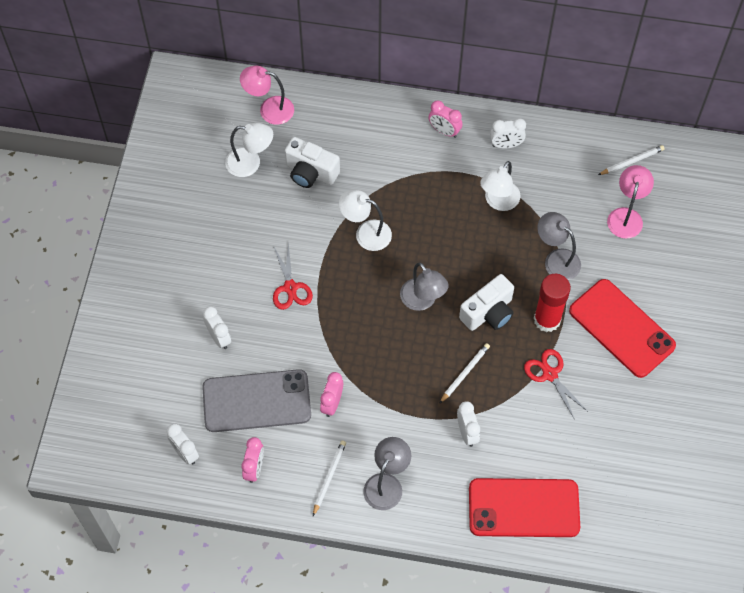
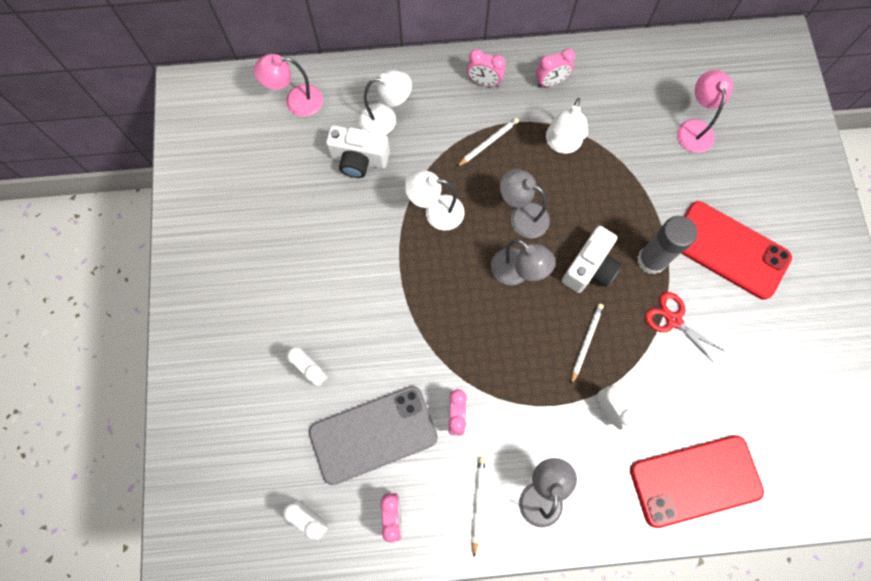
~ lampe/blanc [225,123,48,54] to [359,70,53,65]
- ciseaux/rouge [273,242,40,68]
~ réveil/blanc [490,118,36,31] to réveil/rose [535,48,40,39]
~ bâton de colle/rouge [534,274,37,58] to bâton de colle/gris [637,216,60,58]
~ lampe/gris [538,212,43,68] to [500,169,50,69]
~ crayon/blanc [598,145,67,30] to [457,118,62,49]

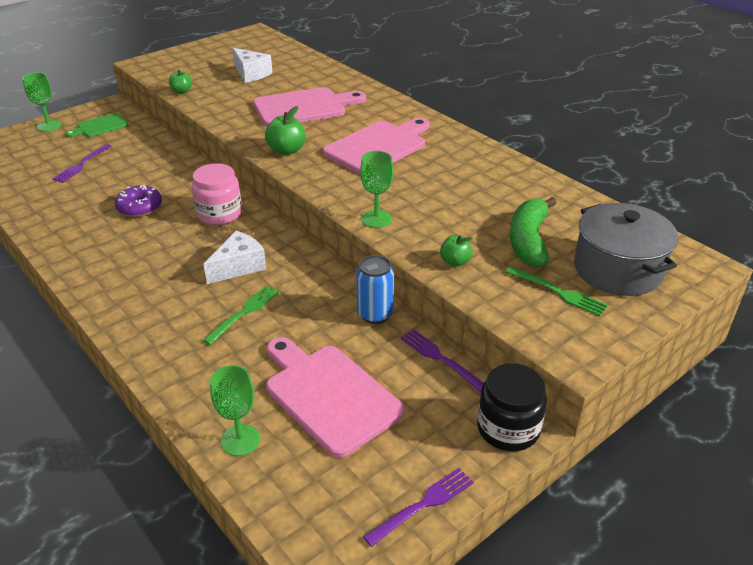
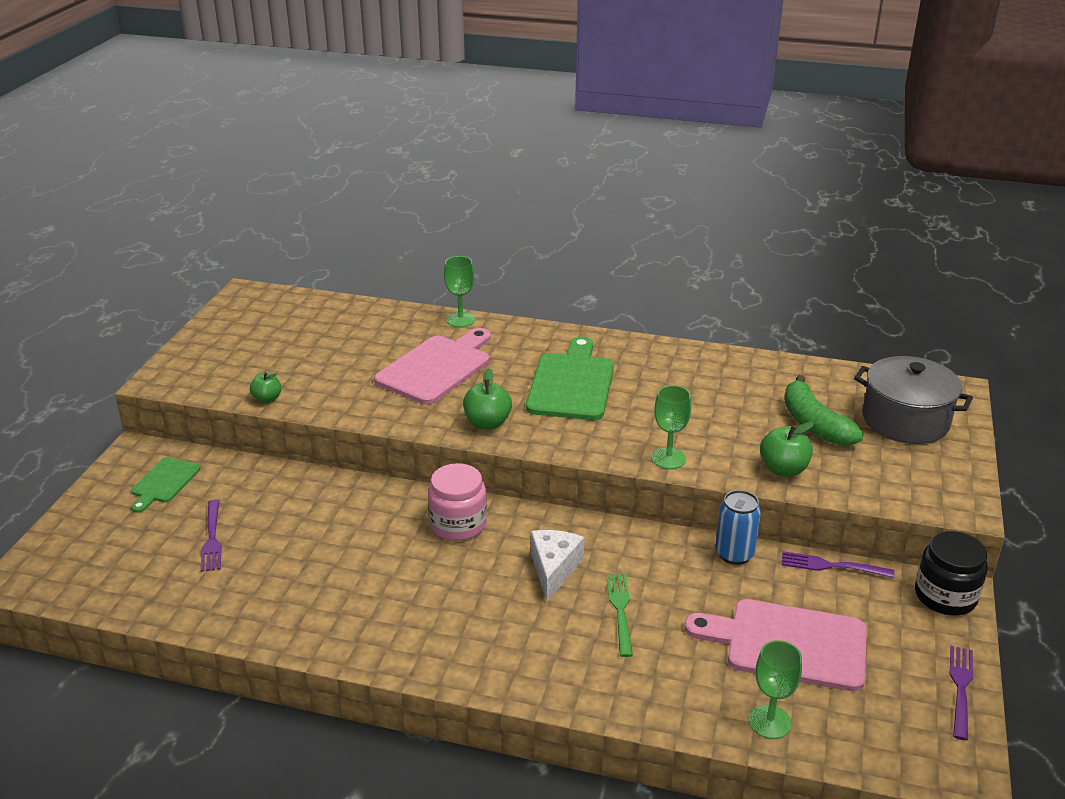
~ verre à pied/vert [23,72,38,60] to [444,256,31,71]
- beignet/violet [115,185,47,32]
- fromage/blanc [232,48,41,35]
~ planche à découper/rose [323,118,107,56] to planche à découper/vert [526,337,88,83]
~ pomme/vert [440,235,33,32] = [760,422,54,55] x1.53
- fourchette/vert [506,266,102,50]

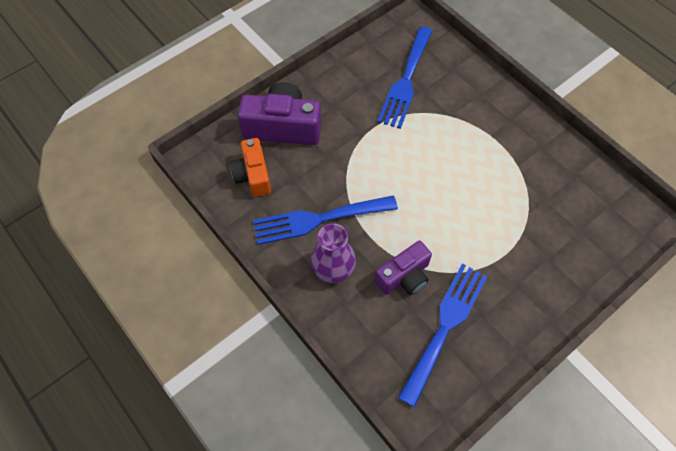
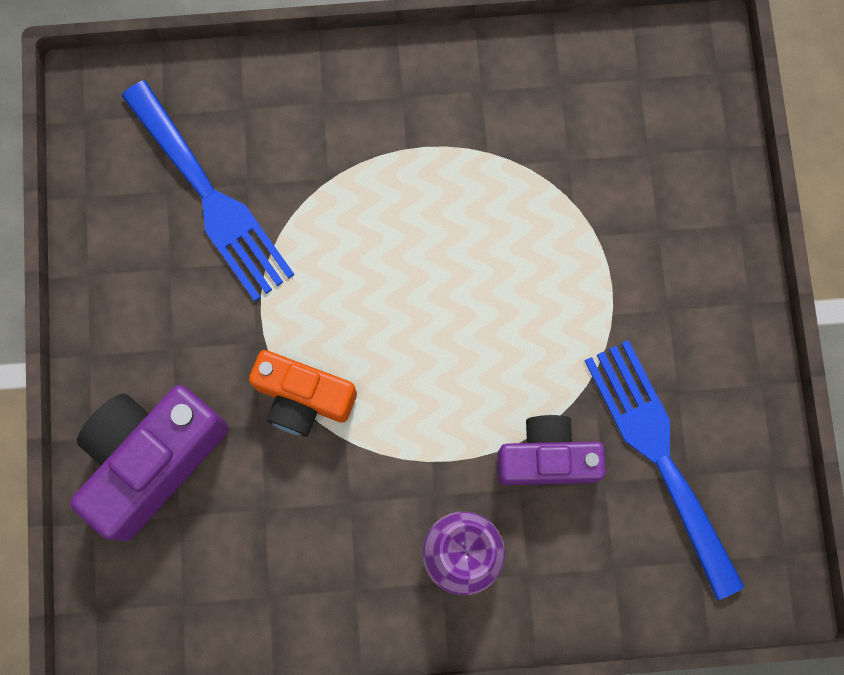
~ appareil photo/orange [230,138,41,59] to [249,350,108,87]
- fourchette/bleu [253,195,145,50]
~ appareil photo/violet [375,241,57,54] = [497,415,109,70] 90 degrees counterclockwise

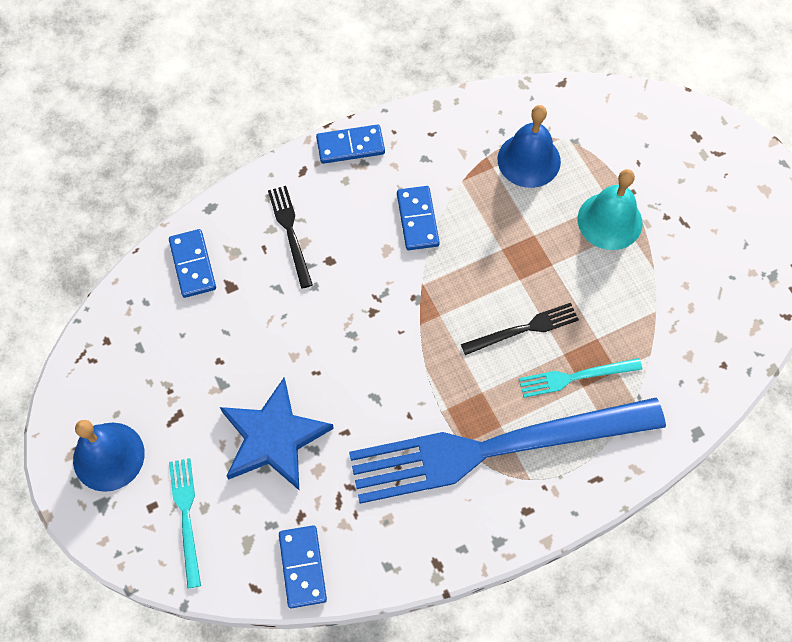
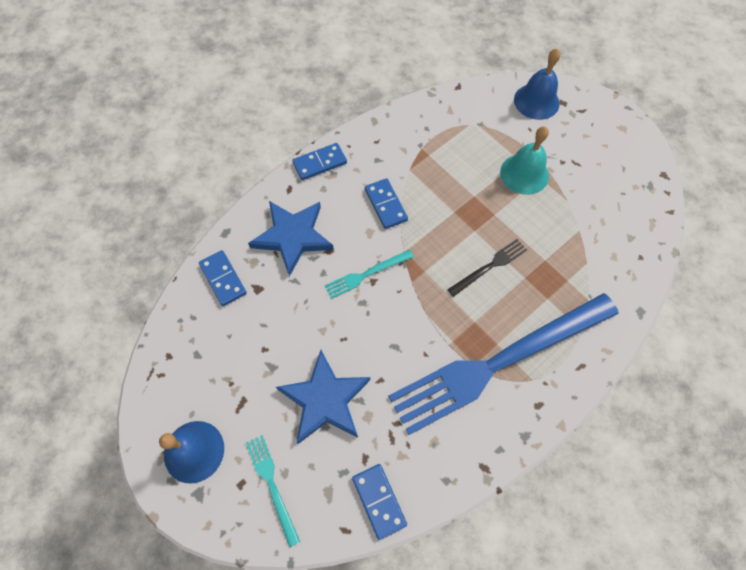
~ fourchette/noir [268,186,45,103] to étoile/bleu [248,201,86,76]
~ cloche/bleu [498,105,63,83] to [514,48,47,72]
~ fourchette/turquoise [519,358,123,40] to [324,250,90,49]

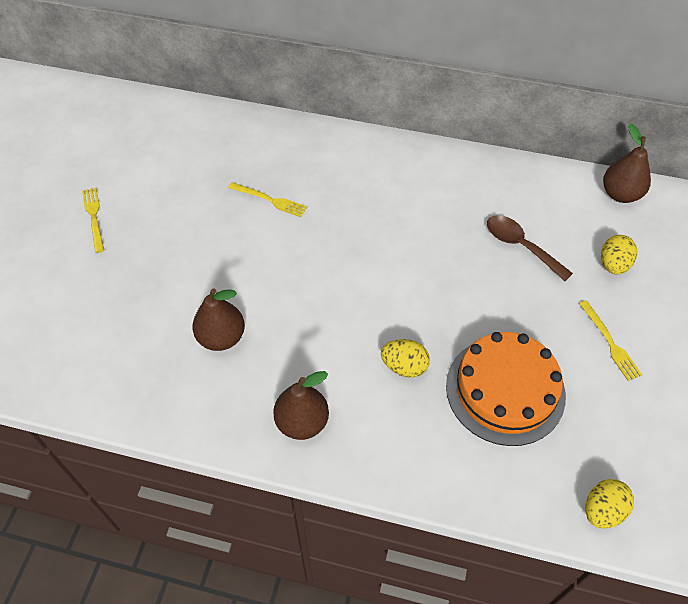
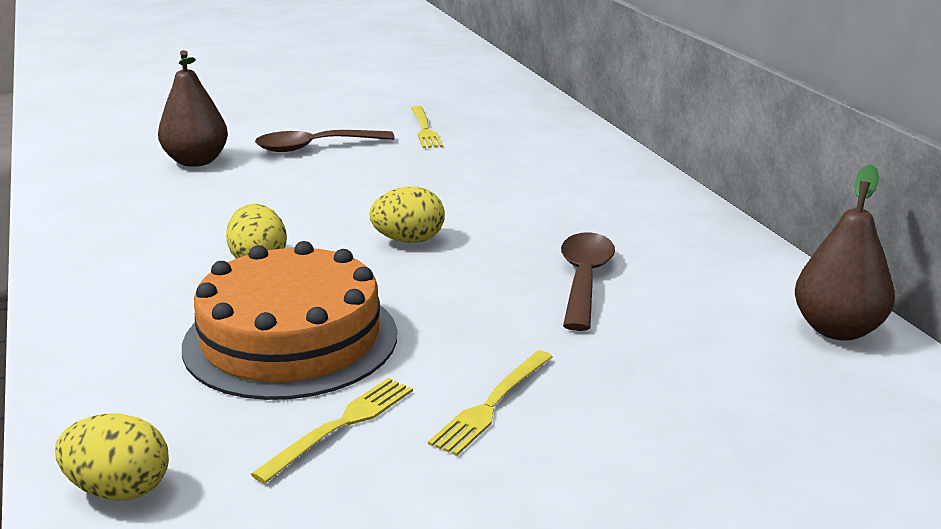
~ fourchette/jaune [82,188,22,65] to [251,378,162,106]
- poire/marron [273,371,56,69]
~ œuf/jaune [601,235,36,39] to [369,187,76,56]
+ cuillère/marron [255,130,140,22]

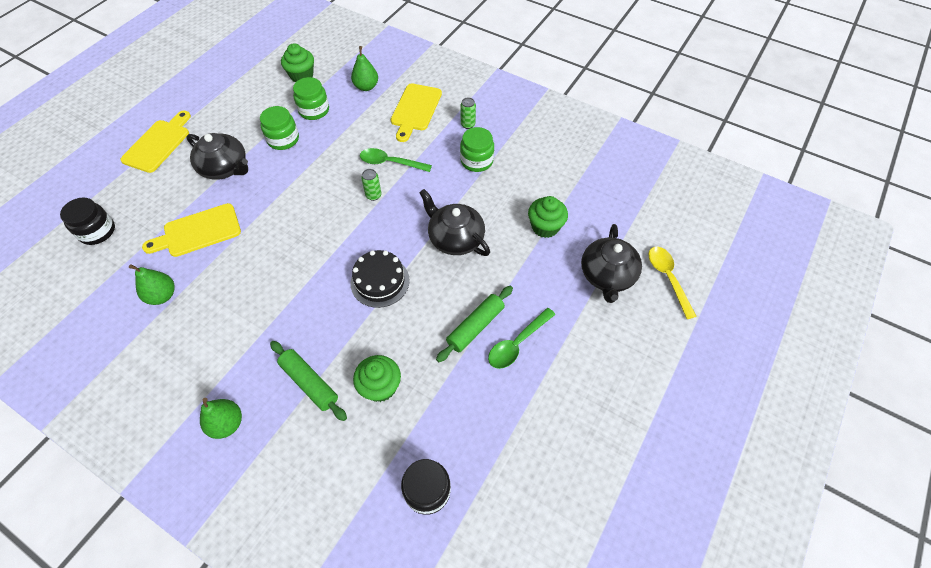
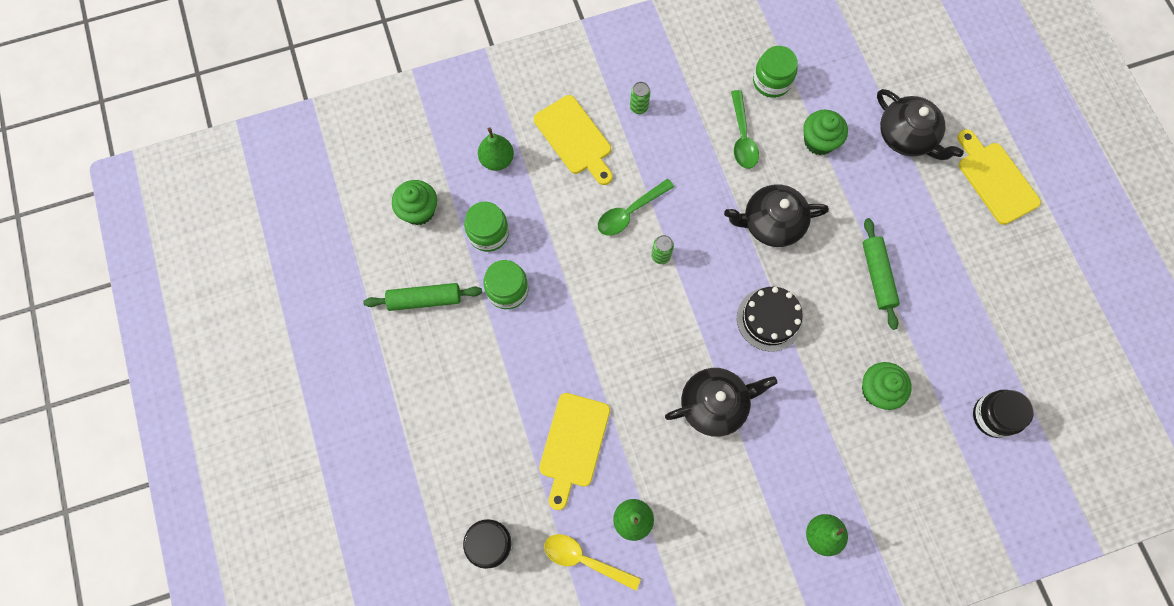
~ planche à découper/jaune [120,111,71,62] to [958,129,83,96]
~ théière/noir [186,133,62,47] to [665,368,113,69]
~ rouleau à pâtisserie/vert [270,341,77,80] to [363,283,119,28]
~ bocal/vert [460,127,34,45] to [753,46,45,52]
~ cuillère/vert [488,308,67,61] to [731,90,28,79]
~ cuillère/jaune [648,247,49,72] to [544,534,97,57]

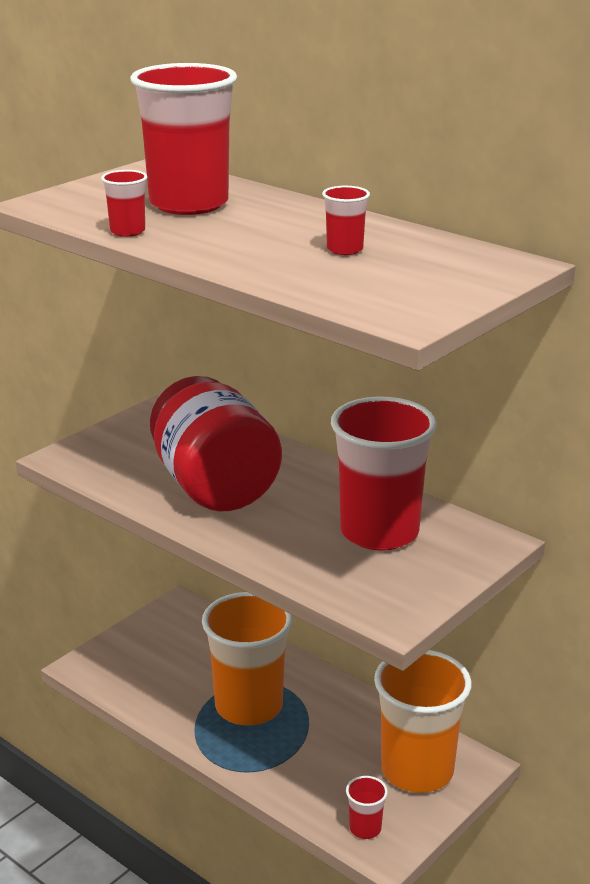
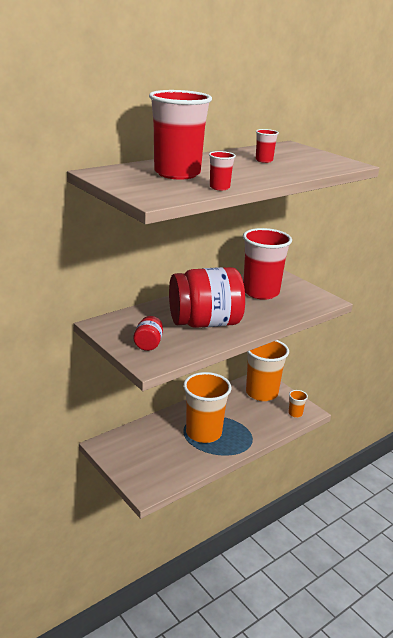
~ gobelet/rouge [346,776,42,63] to gobelet/orange [288,390,20,28]
+ bocal/rouge [133,316,30,35]

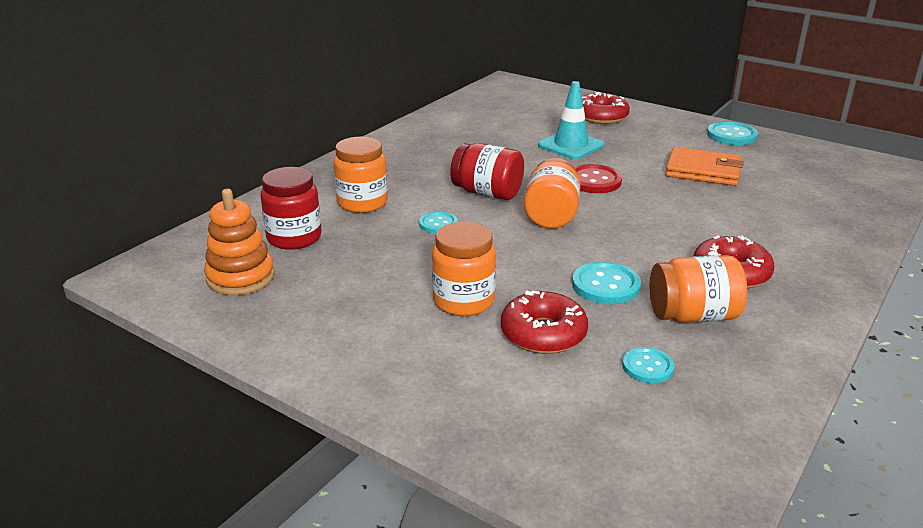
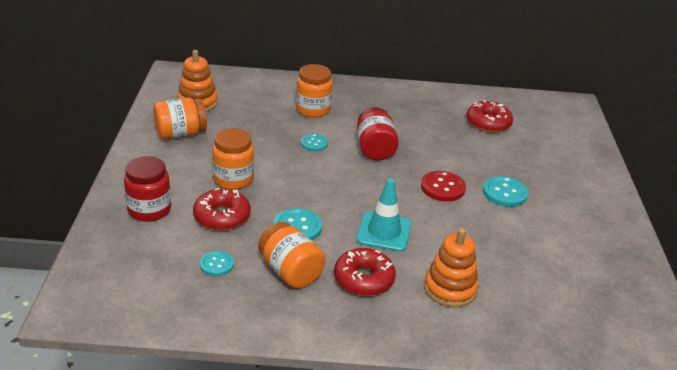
~ bocal/rouge [260,167,62,83] to [124,156,47,66]
~ bocal/orange [524,158,56,71] to [153,97,54,43]
~ cône de chantier/turquoise [538,81,66,78] to [356,178,56,74]
~ beignet/rouge [582,92,48,32] to [466,100,47,33]
- portefeuille/orange [665,147,79,39]
~ bouton/turquoise [707,121,51,24] to [483,176,45,31]
+ jouet à empiler/orange [424,228,55,79]

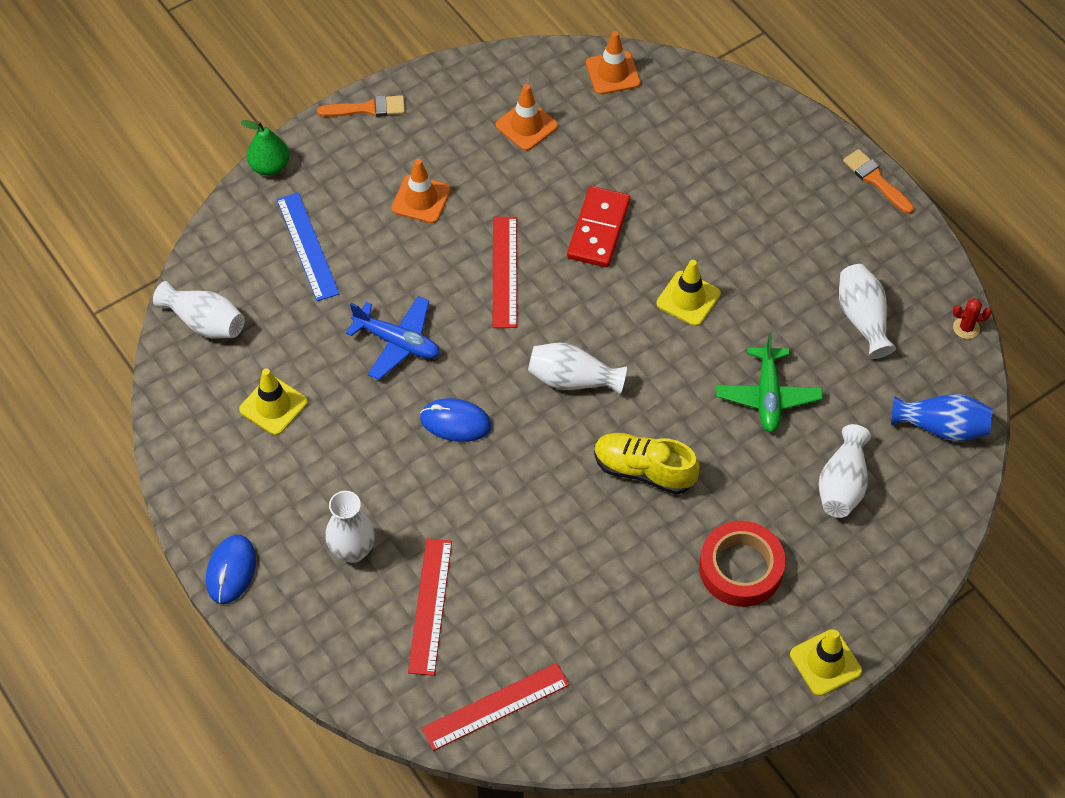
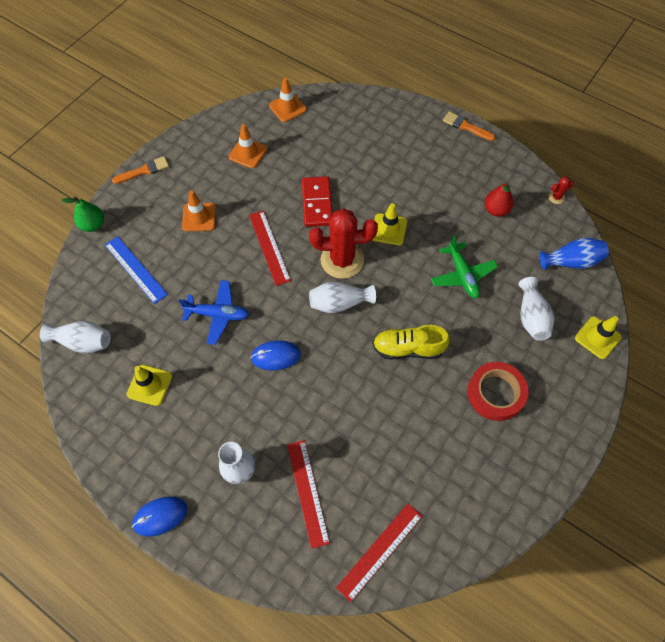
~ souris/bleu [206,535,50,69] = [132,497,55,40] 75 degrees clockwise
~ cône de chantier/jaune [790,629,72,67] to [575,316,47,43]
~ vase/blanc [839,264,57,95] to poire/rouge [485,182,29,35]
+ cactus/rouge [309,208,69,71]

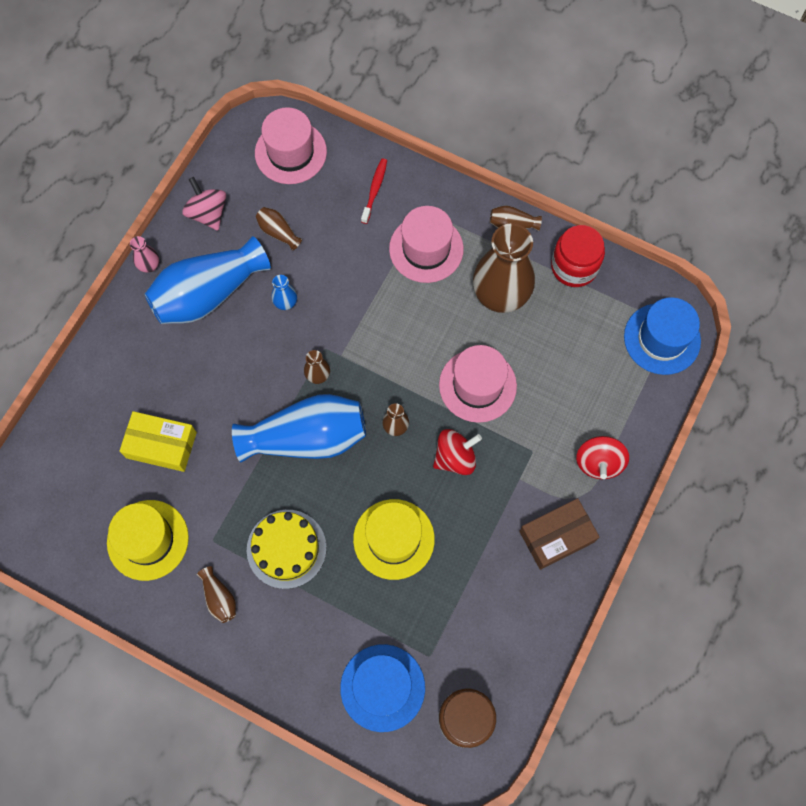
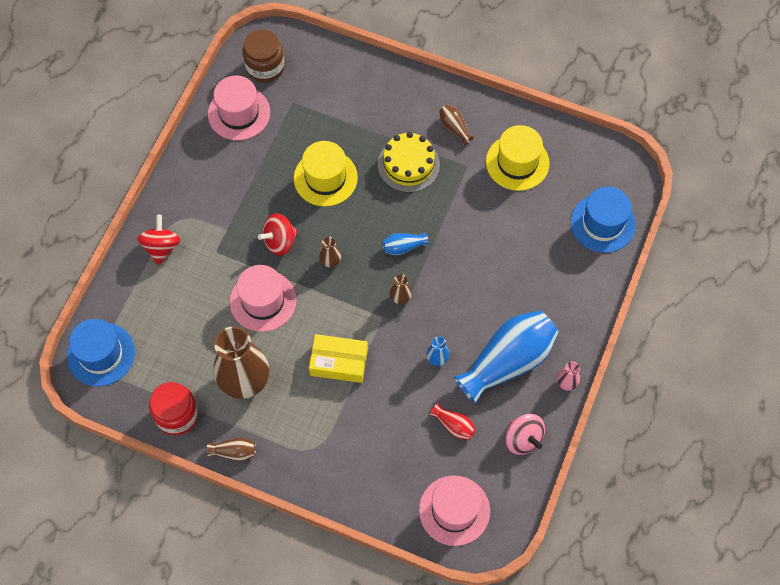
~ boîte/jaune [119,411,78,61] to [309,334,59,49]
~ vase/bleu [232,394,134,68] = [383,232,45,23] x0.42
~ vase/marron [256,207,46,44] to vase/rouge [430,403,46,37]
~ chapeau/bleu [340,644,85,88] to [571,187,65,66]
- brosse à dents/rouge [361,158,26,66]
~ chapeau/rose [389,206,75,77] to [208,76,62,64]
- boîte/marron [519,498,81,72]

